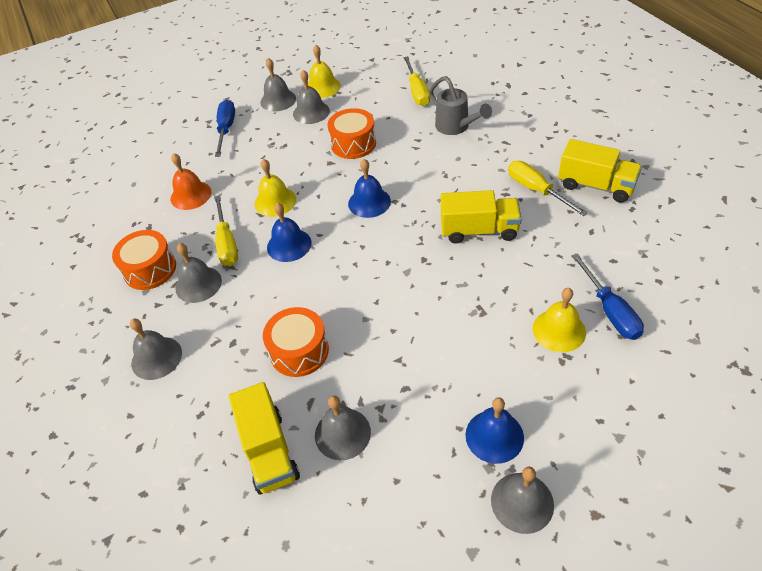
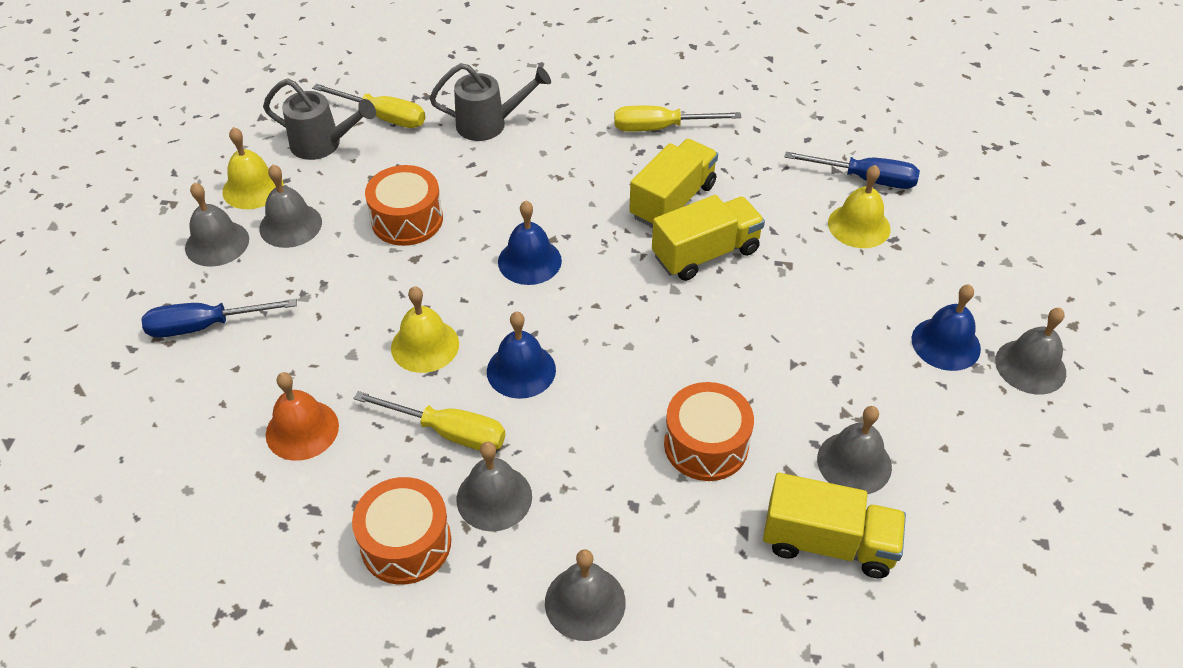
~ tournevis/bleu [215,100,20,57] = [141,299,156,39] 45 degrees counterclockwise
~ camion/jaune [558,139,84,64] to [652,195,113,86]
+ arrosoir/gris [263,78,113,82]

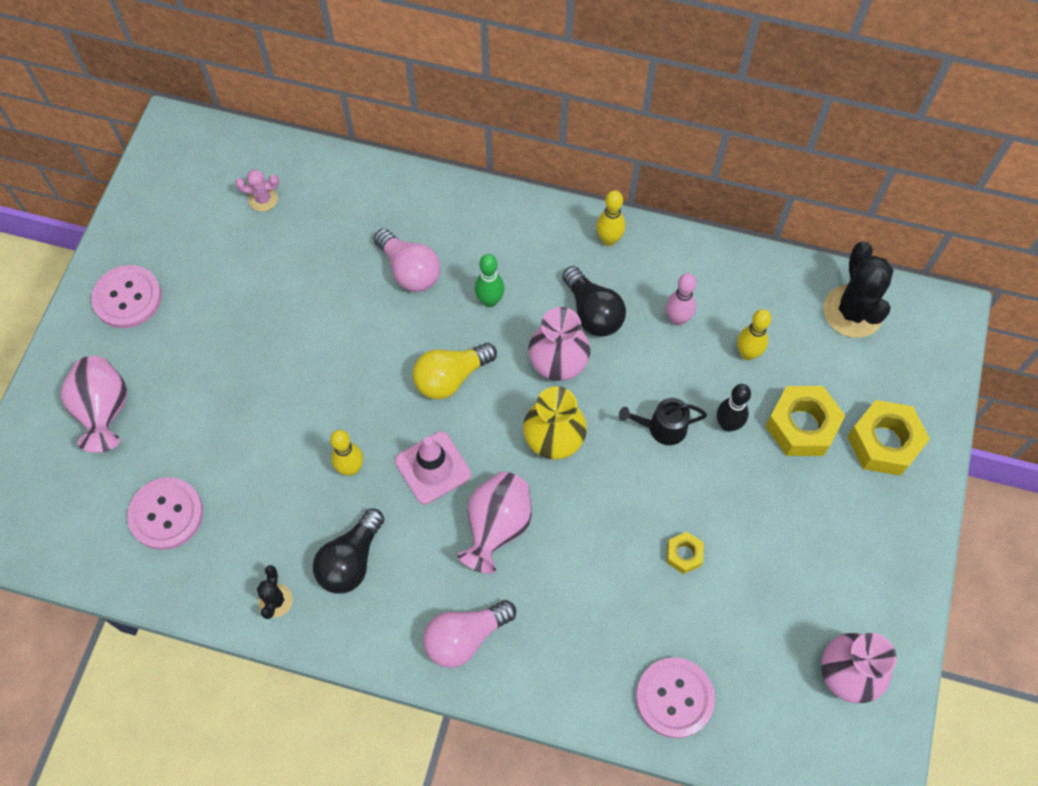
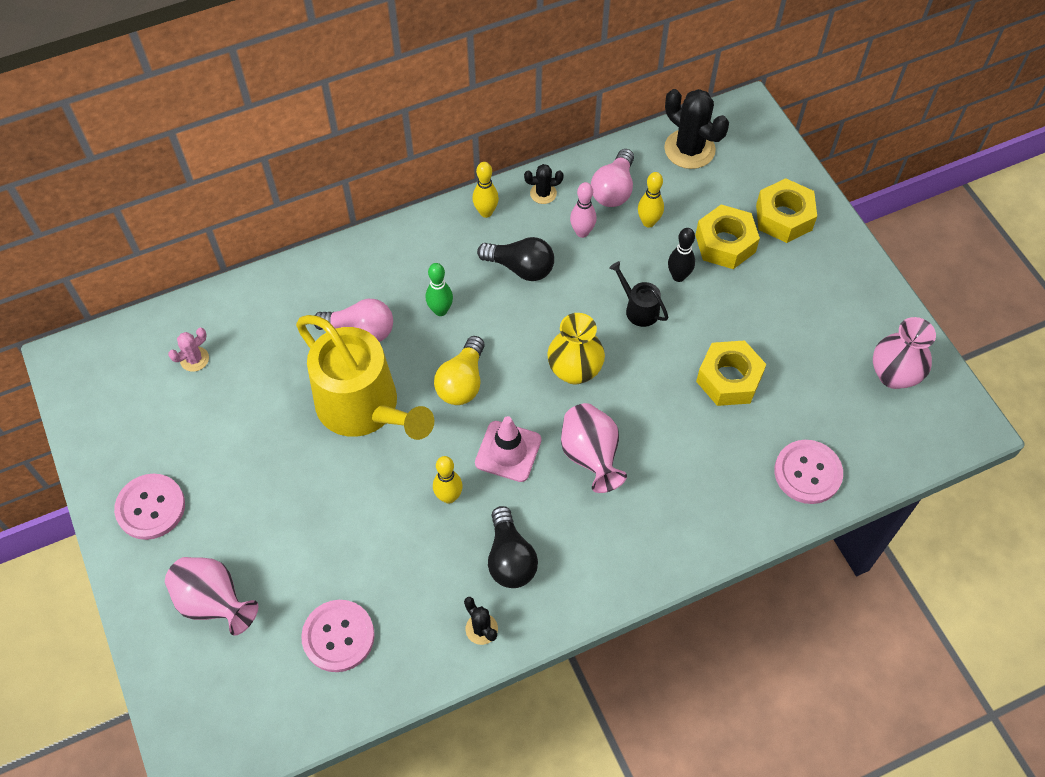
~ ampoule/rose [423,600,93,68] to [591,149,43,58]
- vase/rose [528,307,62,74]
~ arrosoir/noir [619,398,88,47] = [609,261,59,66] 90 degrees clockwise
~ écrou/jaune [667,532,37,42] = [696,340,70,66] x1.93
+ arrosoir/jaune [296,315,138,125]
+ cactus/noir [524,164,40,40]

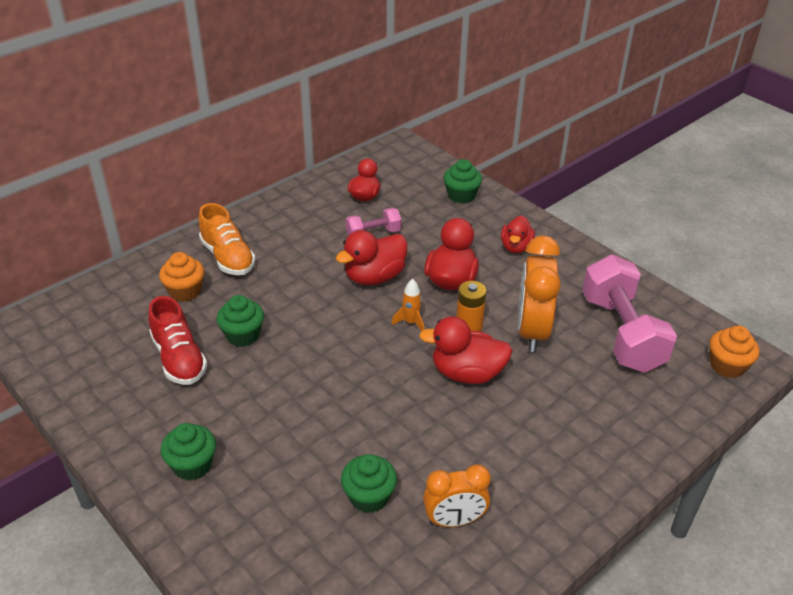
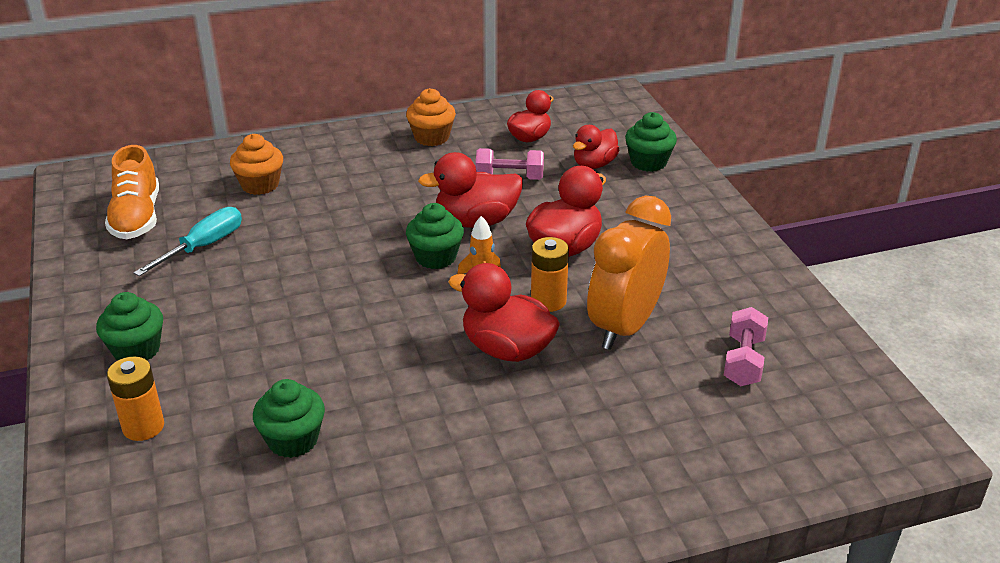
~ chaussure/rouge [148,296,60,89] to tournevis/turquoise [134,207,108,69]
~ chaussure/orange [198,203,58,72] to [105,145,54,94]
~ muffin/vert [217,295,47,52] to [406,203,58,66]
- réveil/orange [423,464,68,63]
~ canard/rouge [501,216,34,37] to [573,125,46,44]
~ haltère/rose [582,255,95,118] = [724,307,44,79] x0.50
~ muffin/orange [709,326,51,52] to [406,88,50,58]
+ pile/orange [107,357,57,84]

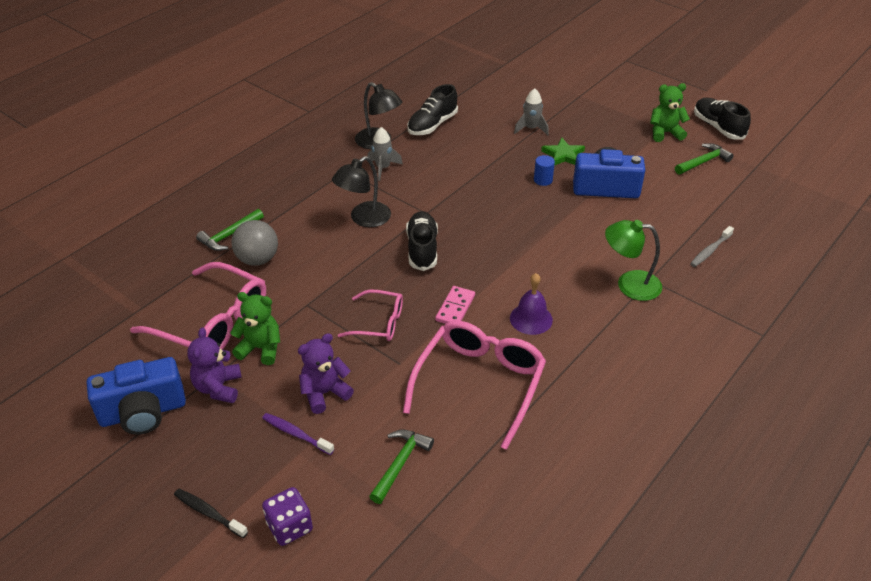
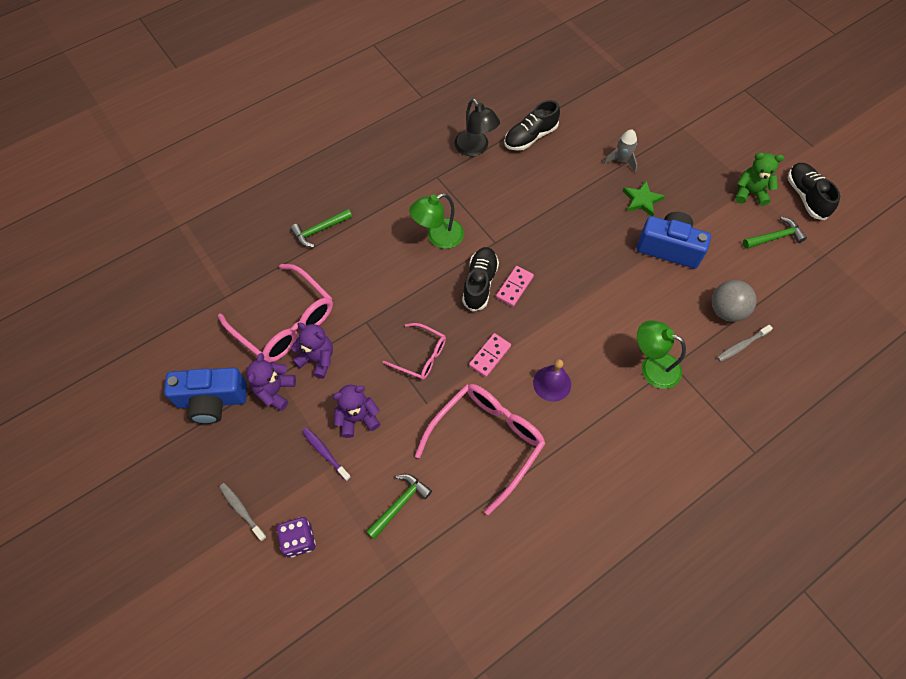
~ brosse à dents/noir [174,489,74,49] to brosse à dents/gris [219,483,48,58]
~ ours en peluche/vert [230,292,50,73] to ours en peluche/violet [291,323,42,56]
~ balle/gris [231,220,47,46] to [712,280,45,42]
~ lampe/noir [332,156,59,71] to lampe/vert [410,193,54,56]
- fusée/gris [368,127,35,54]
- cylindre/bleu [534,155,21,31]
+ domino/rose [496,266,38,40]

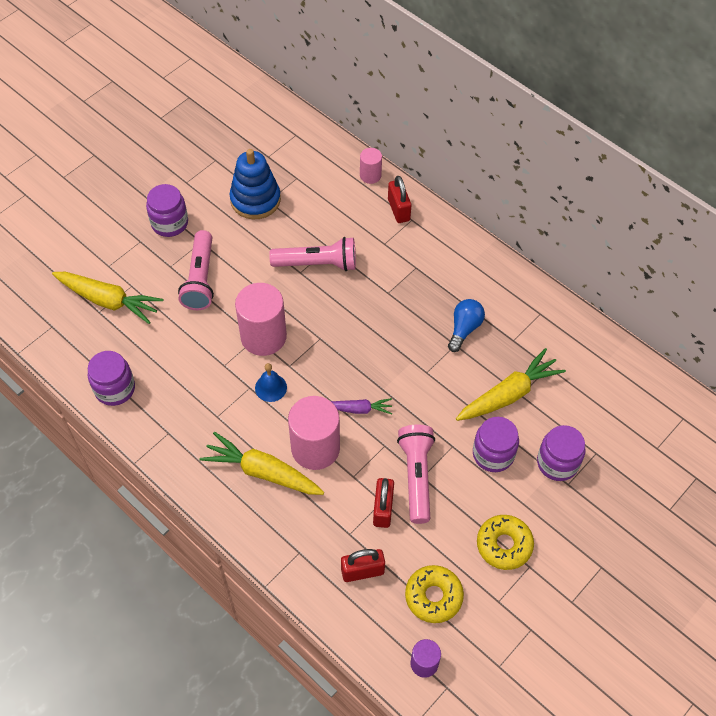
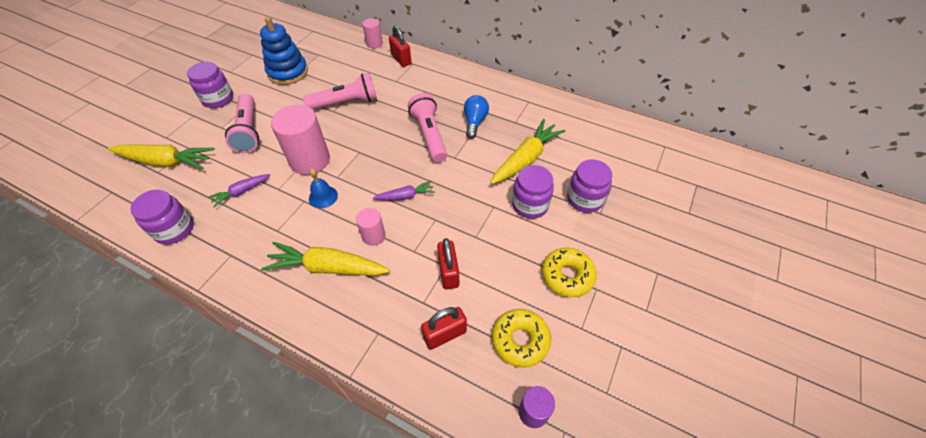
~ cylindre/rose [288,396,52,74] = [356,208,29,38] x0.52
~ lampe de poche/rose [397,425,38,99] to [408,93,39,69]
+ carotte/violet [208,174,63,33]

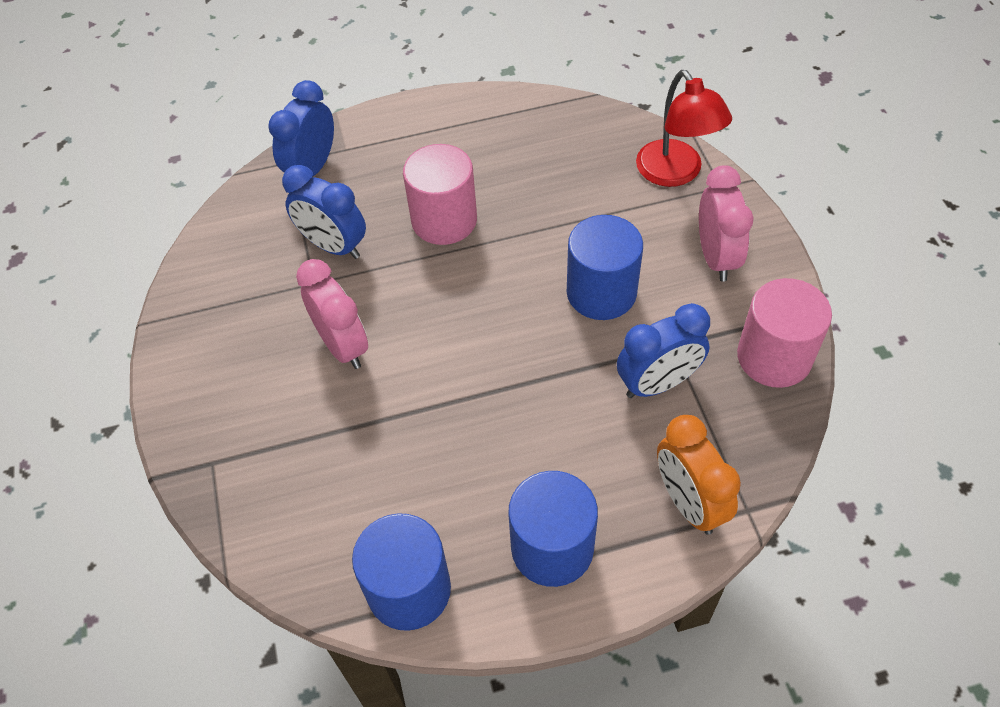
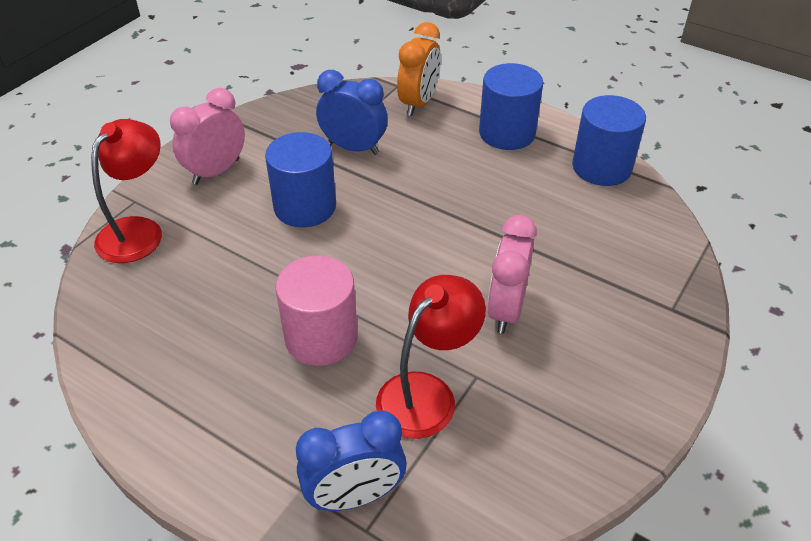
~ réveil/bleu [282,165,84,94] to lampe/rouge [376,275,110,164]
- cylindre/rose [737,278,95,110]

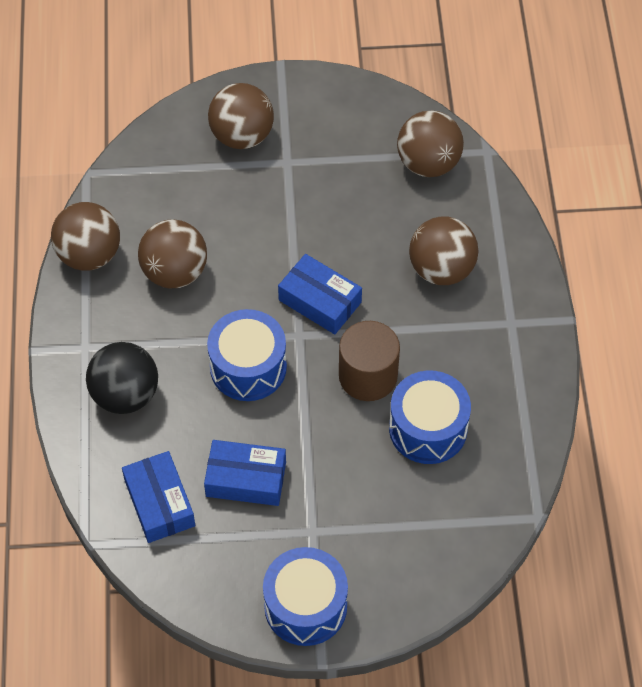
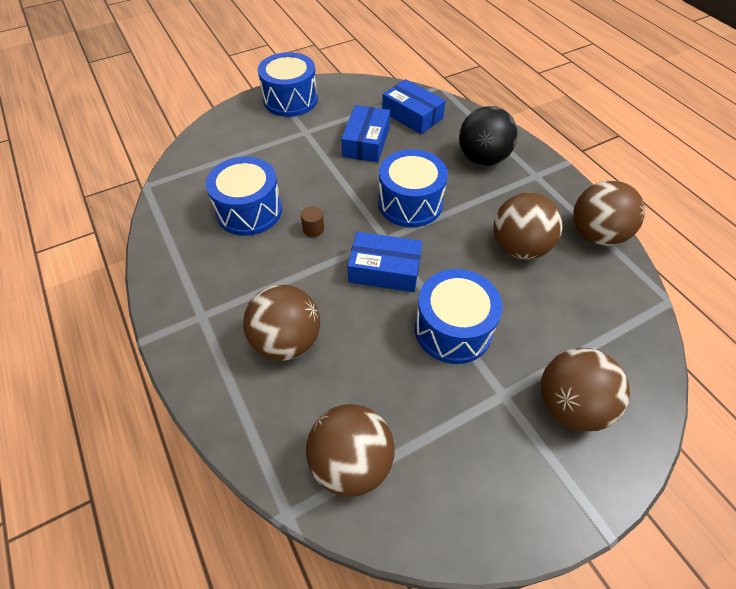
~ boîte/bleu [204,440,82,66] = [341,105,49,57] 60 degrees counterclockwise
~ cylindre/marron [339,321,61,80] = [301,206,23,31] x0.42
+ tambour/bleu [415,269,88,95]

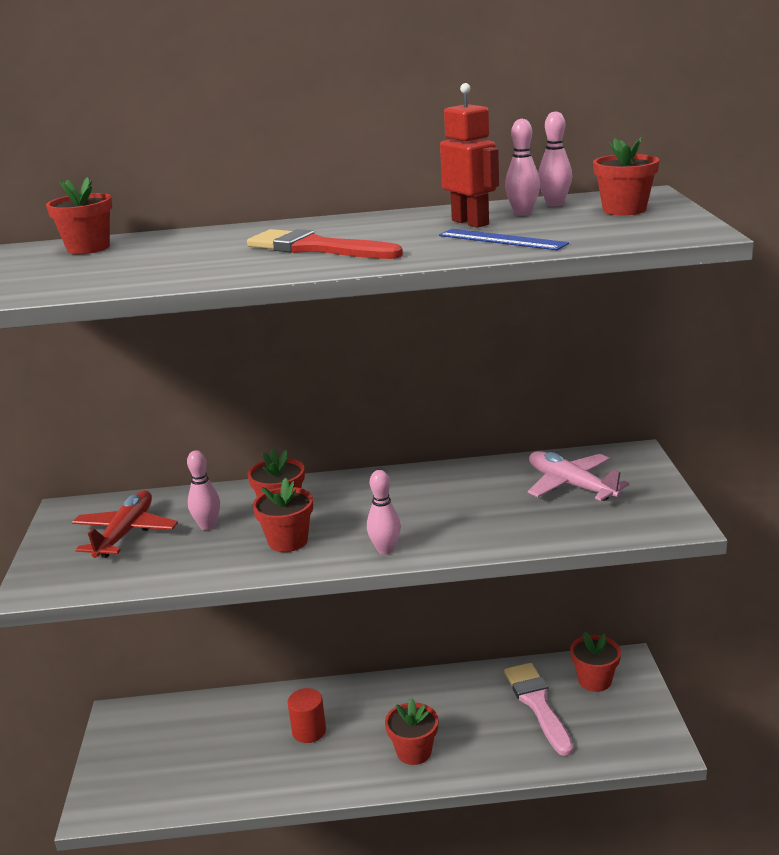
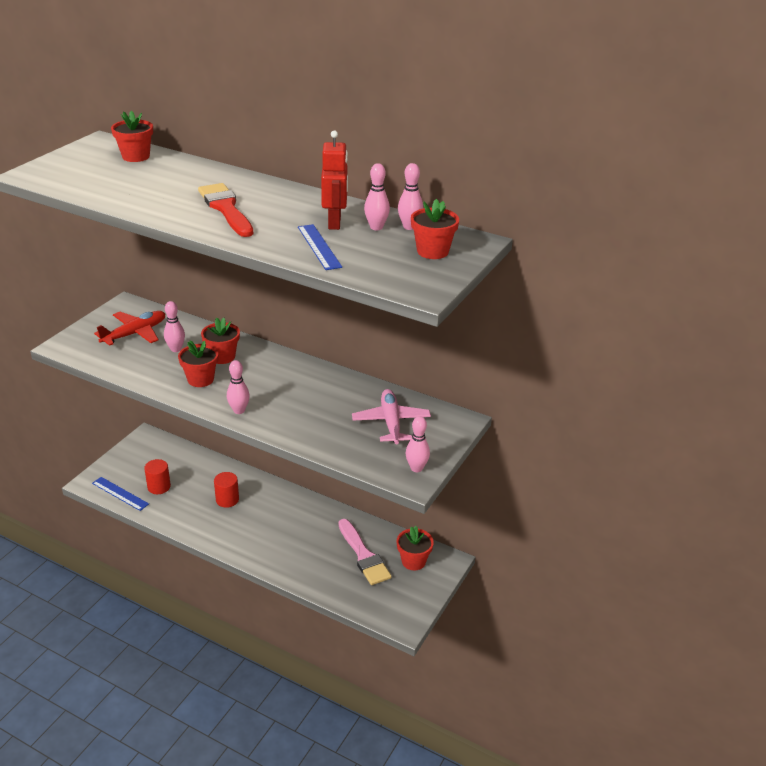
- pot de fleurs/rouge [385,698,53,67]
~ pinceau/rose [504,663,69,93] = [338,519,54,66] 135 degrees clockwise
+ règle/bleu [92,477,57,34]
+ cylindre/rouge [144,459,27,35]
+ quille/rose [406,416,24,56]

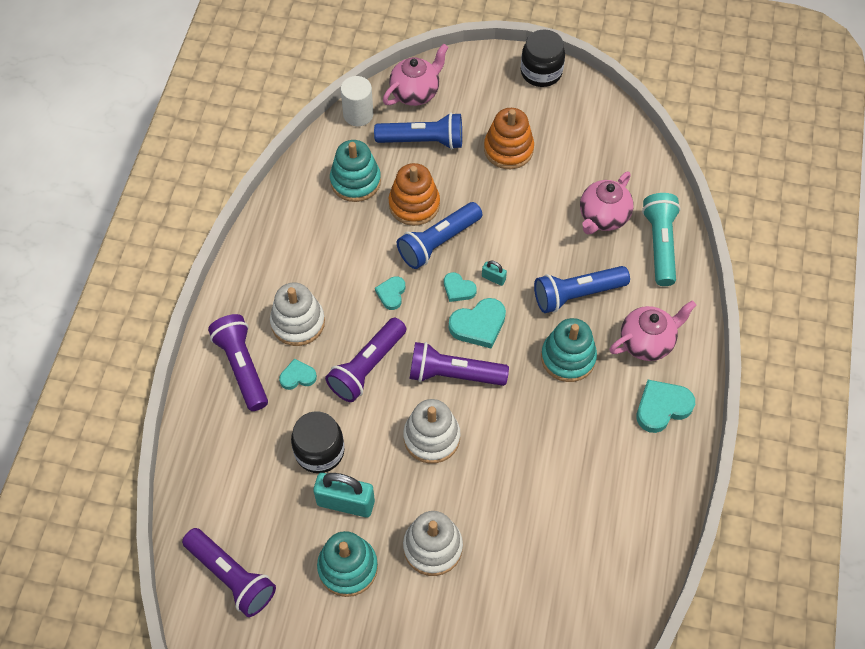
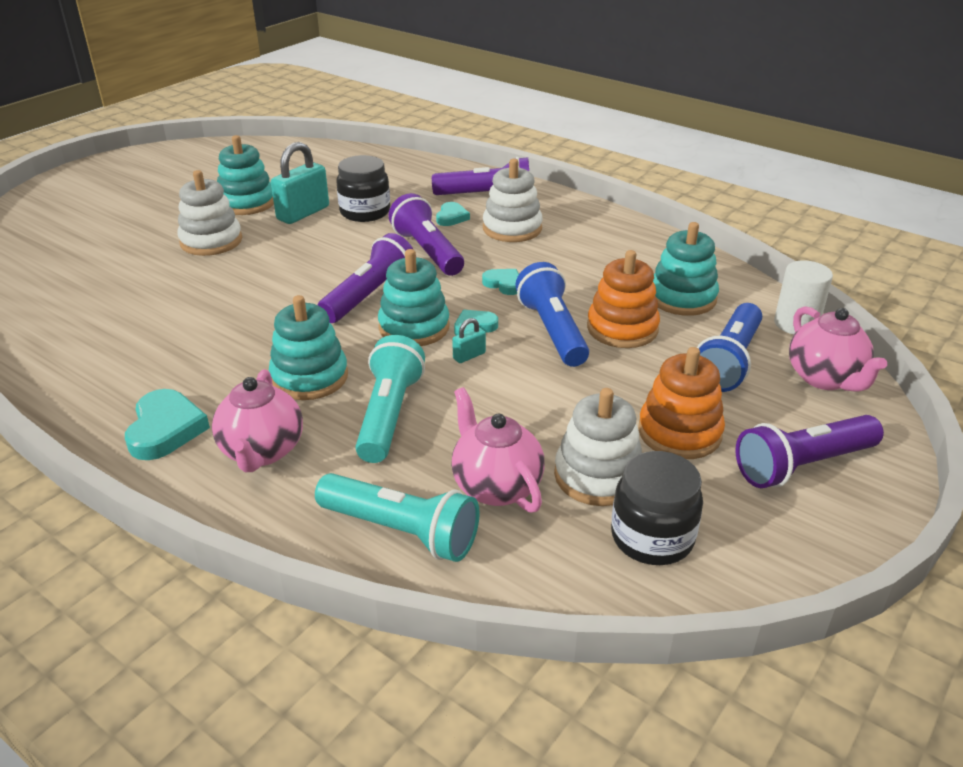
~ lampe de poche/violet [182,528,94,89] to [736,415,148,73]
~ jouet à empiler/blanc [403,399,57,64] to [554,388,88,118]
~ cœur/turquoise [449,298,57,50] to jouet à empiler/turquoise [378,249,71,97]
~ bocal/noir [521,29,44,58] to [611,451,92,114]
~ lampe de poche/bleu [534,266,96,47] to lampe de poche/turquoise [355,335,70,128]

